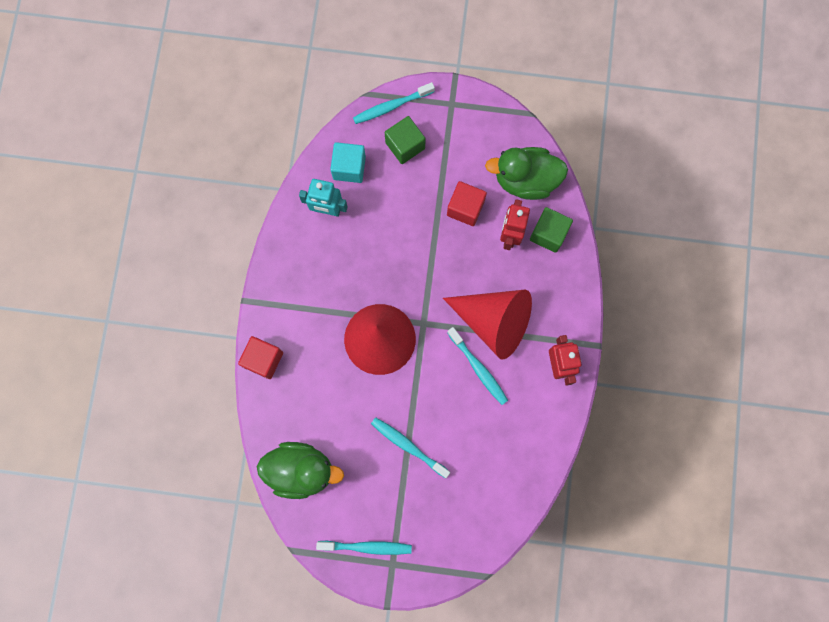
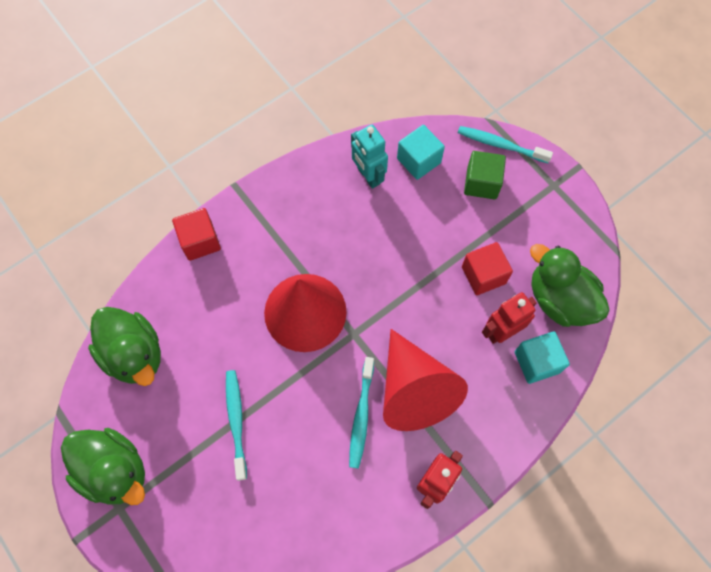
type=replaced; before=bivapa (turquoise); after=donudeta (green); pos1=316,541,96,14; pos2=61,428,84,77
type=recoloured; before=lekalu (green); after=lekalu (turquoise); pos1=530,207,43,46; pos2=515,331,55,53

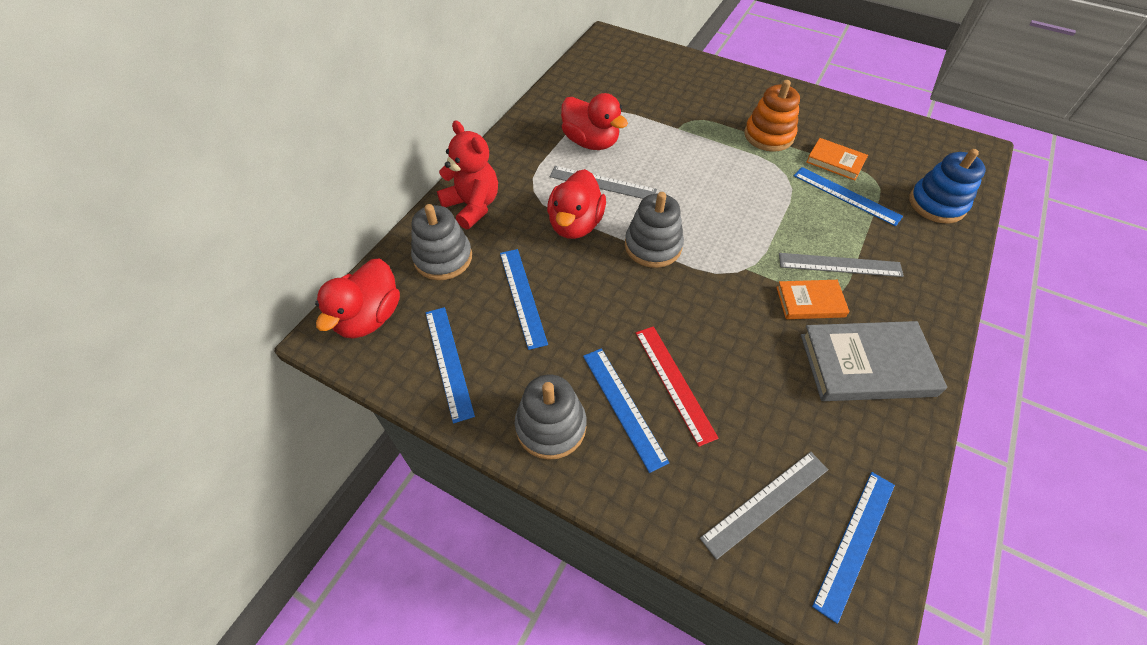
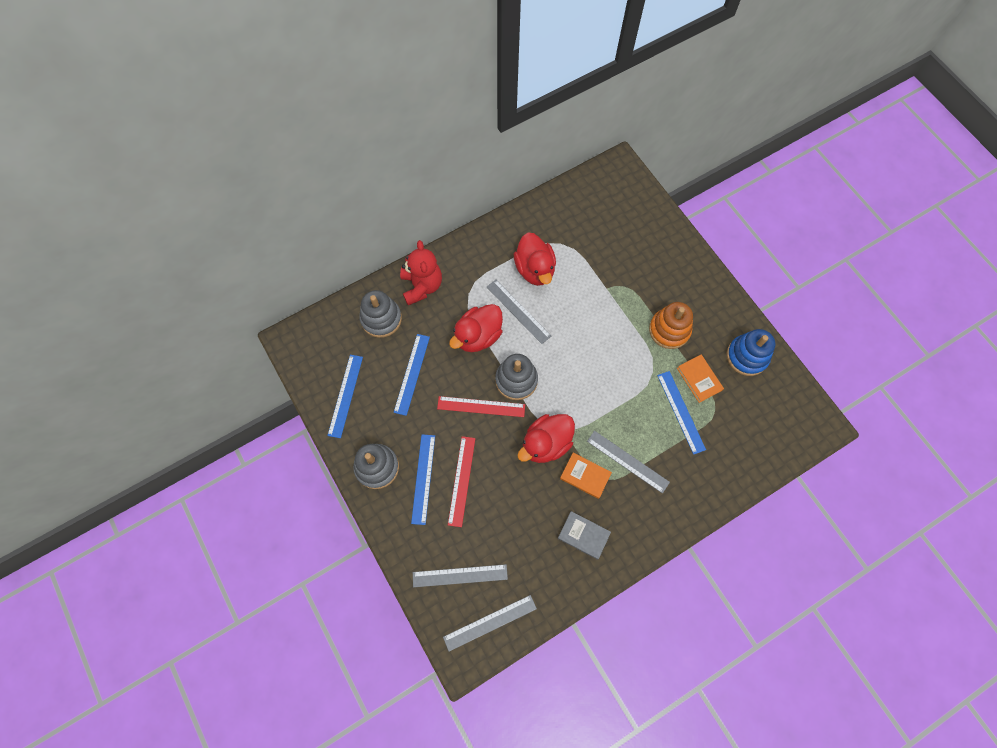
type=moved; before=donudeta (red); pos1=315,259,85,80; pos2=517,414,58,49
type=resized; before=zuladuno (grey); pos1=801,321,146,80; pos2=558,511,53,49; scale=0.56
type=recoloured; before=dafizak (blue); after=dafizak (grey); pos1=812,472,83,152; pos2=443,595,94,56
type=moved; before=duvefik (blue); pos1=909,149,77,74; pos2=727,329,48,47
type=added; after=dafizak (red); pos2=437,396,88,21

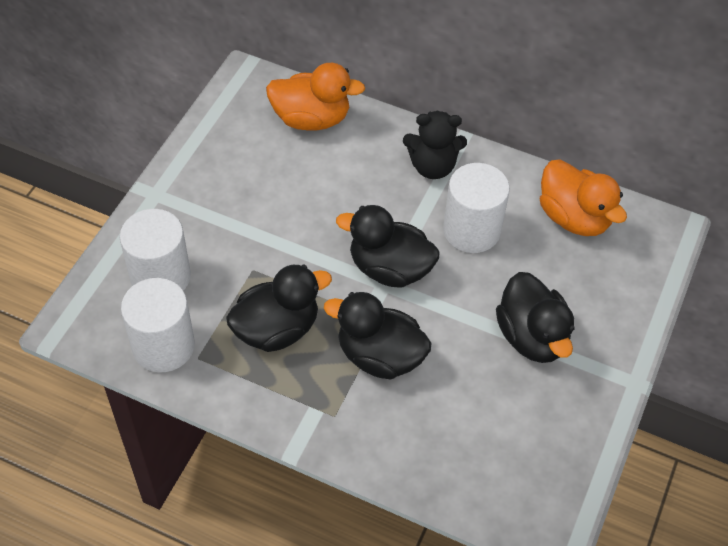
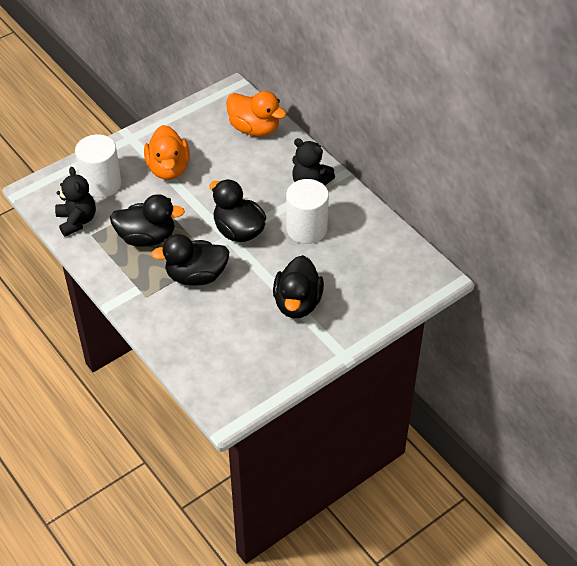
type=replaced; before=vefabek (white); after=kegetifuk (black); pos1=121,278,74,94; pos2=55,167,41,70
type=turned; before=donudeta (black); pos1=324,292,108,88; pos2=151,234,79,52; turn=-60
type=moved; before=donudeta (orange); pos1=540,159,87,77; pos2=144,125,46,55

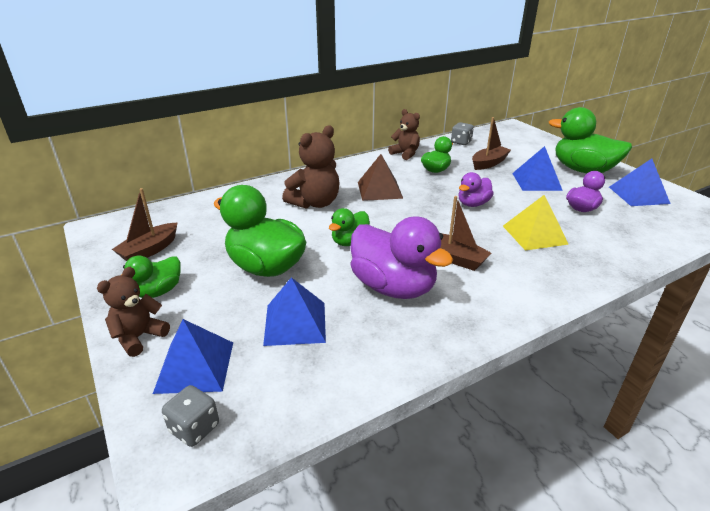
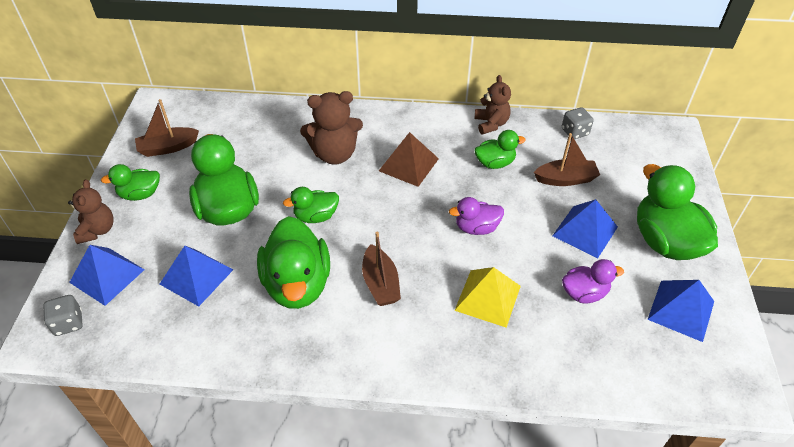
type=turned; before=kegetifuk (brown); pos1=97,267,73,90; pos2=68,180,46,64; turn=105
type=recoloured; before=donudeta (purple); after=donudeta (green); pos1=350,216,103,83; pos2=257,216,73,93

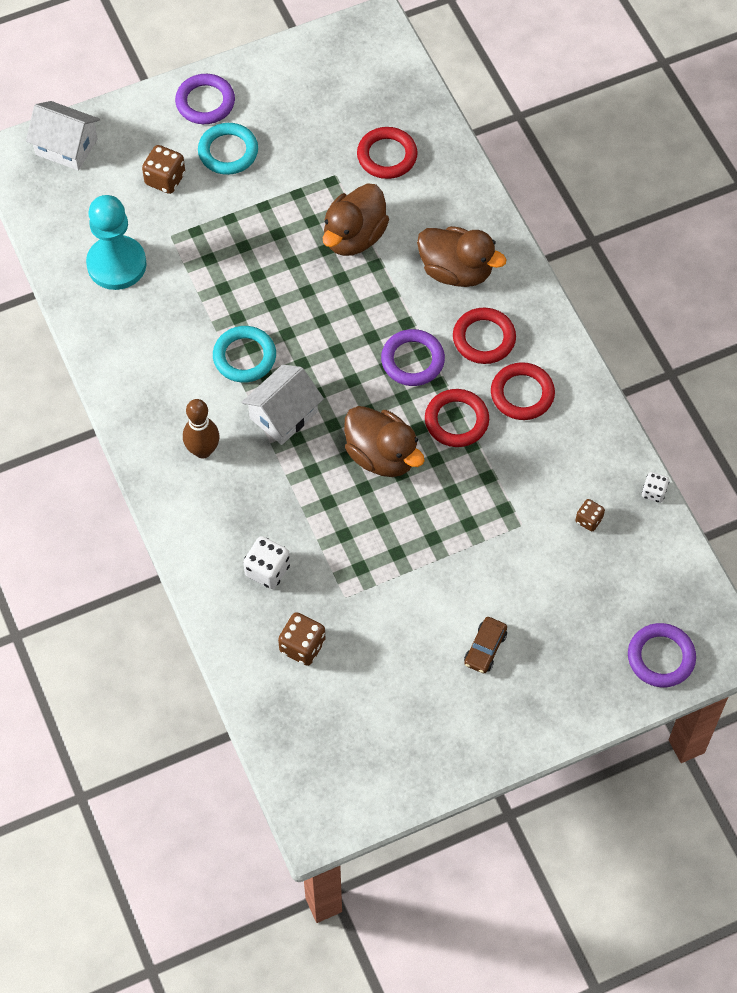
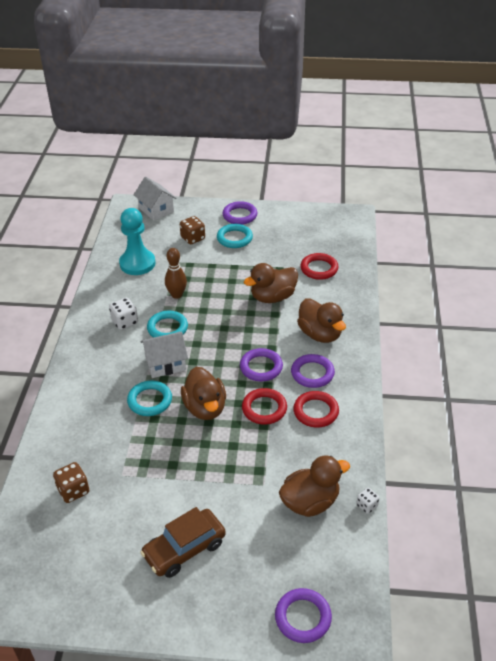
type=moved; before=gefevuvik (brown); pos1=183,399,36,59; pos2=165,248,22,51
type=moved; before=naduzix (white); pos1=243,536,47,53; pos2=109,298,29,32
type=recoloured; before=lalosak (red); after=lalosak (purple); pos1=453,308,63,56; pos2=291,354,44,34
type=resized; before=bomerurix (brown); pos1=464,617,43,56; pos2=140,507,86,71; scale=1.83
type=replaced; before=naduzix (brown); after=donudeta (brown); pos1=576,499,29,32; pos2=279,456,71,61
type=added; after=lalosak (turquoise); pos2=127,380,45,36

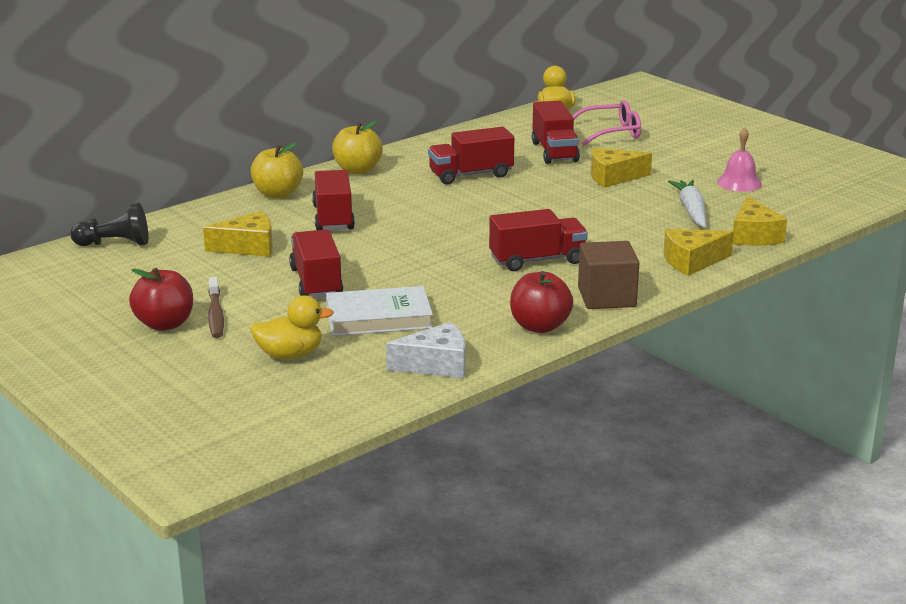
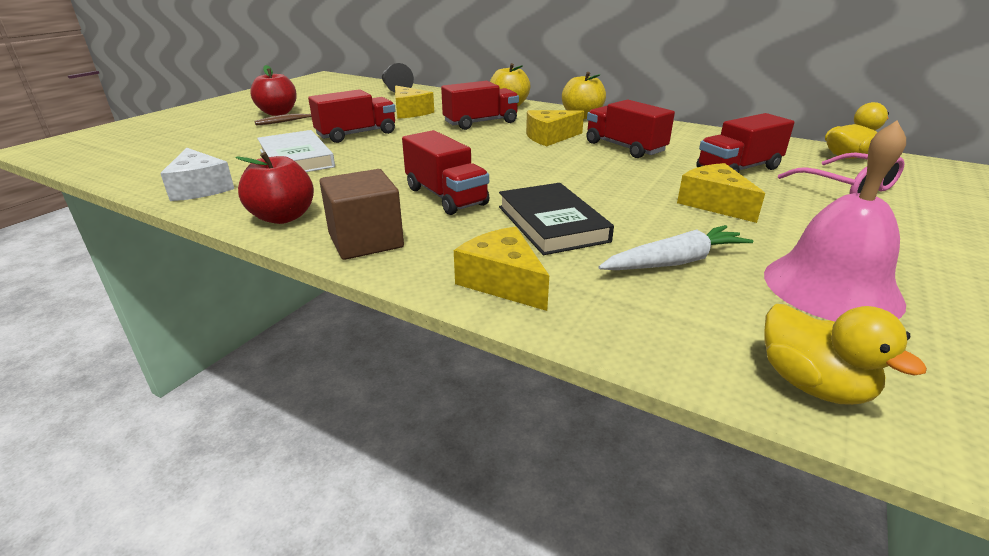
type=moved; before=donudeta (yellow); pos1=250,295,84,64; pos2=764,304,163,101
type=resized; before=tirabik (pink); pos1=717,127,45,65; pos2=764,121,142,201; scale=1.7
type=moved; before=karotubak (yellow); pos1=733,196,54,50; pos2=526,110,58,36
type=added; after=zuladuno (black); pos2=499,183,115,72

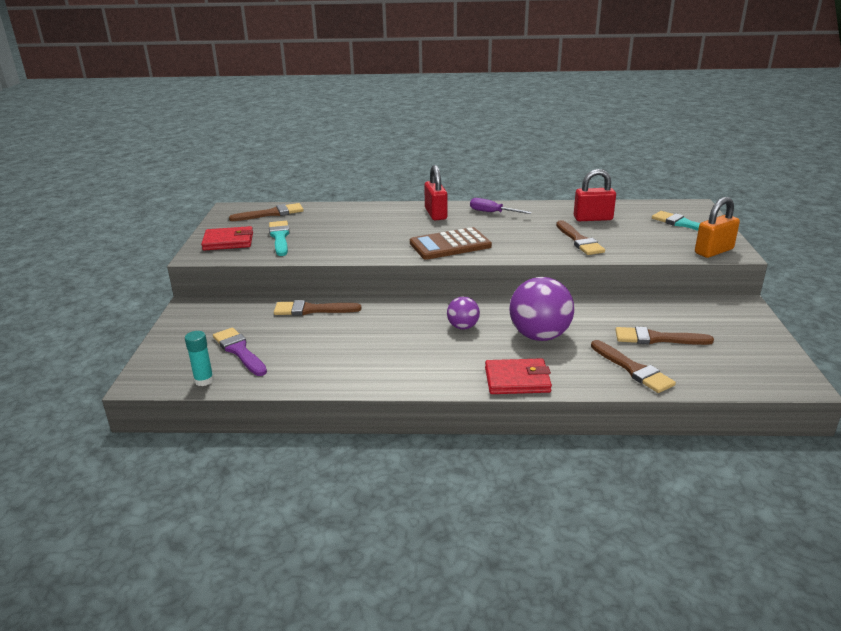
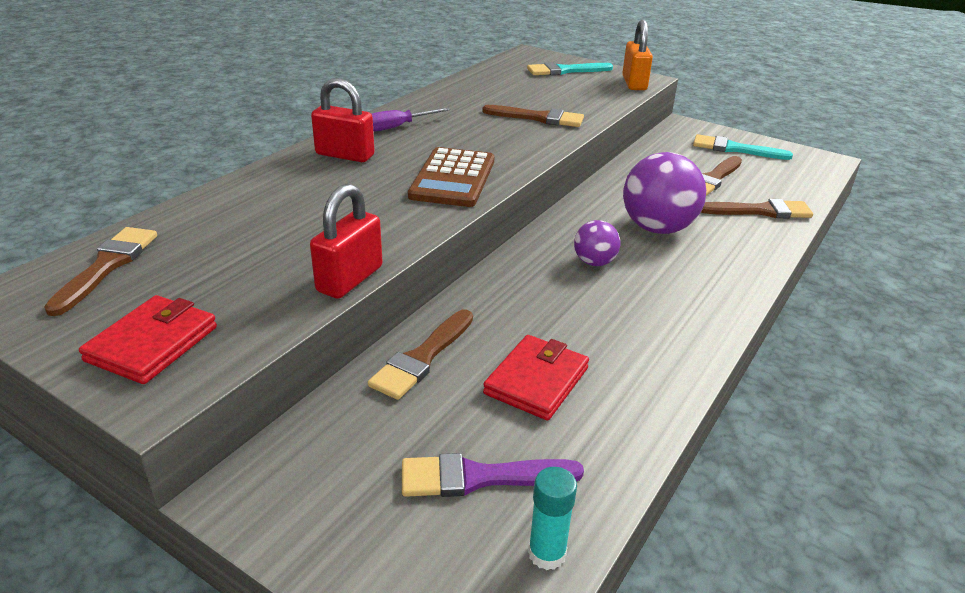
type=moved; before=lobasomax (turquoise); pos1=269,221,21,35; pos2=693,134,100,26
type=moved; before=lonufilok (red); pos1=485,358,67,36; pos2=483,335,106,85
type=moved; before=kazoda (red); pos1=574,169,42,52; pos2=310,184,73,115

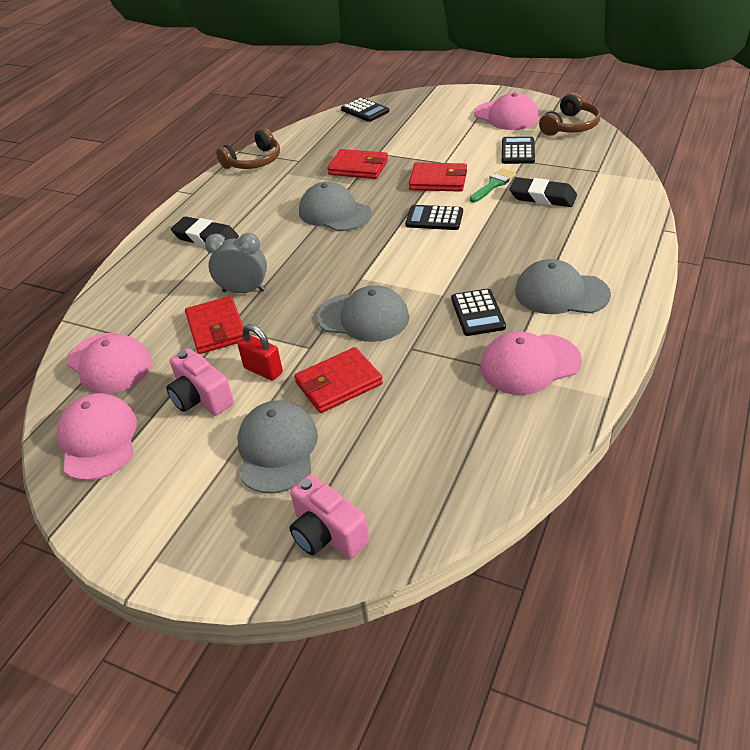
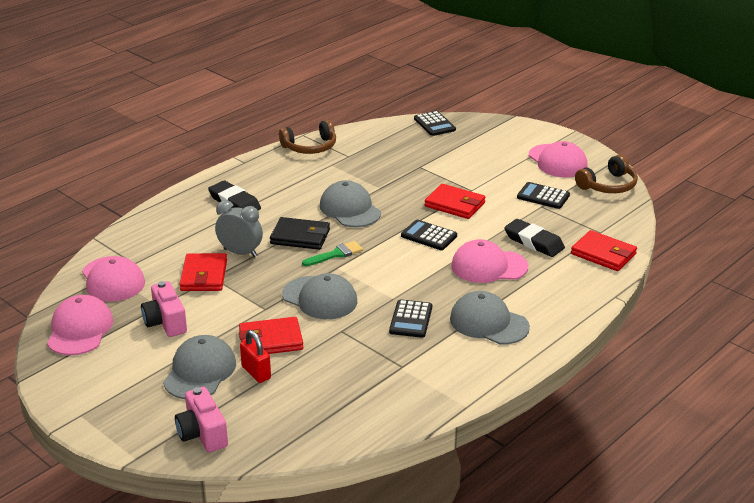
type=moved; before=kazoda (red); pos1=238,324,45,57; pos2=240,330,31,53
type=moved; before=lonufilok (red); pos1=327,149,61,30; pos2=571,230,66,41
type=moved; before=lobasomax (green); pos1=470,168,46,34; pos2=302,241,61,25
type=moved; before=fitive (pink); pos1=481,331,101,64; pos2=451,239,77,44
type=turned; before=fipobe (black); pos1=502,136,33,28; pos2=517,182,53,27; turn=-90
type=added; after=lonufilok (black); pos2=270,217,60,33

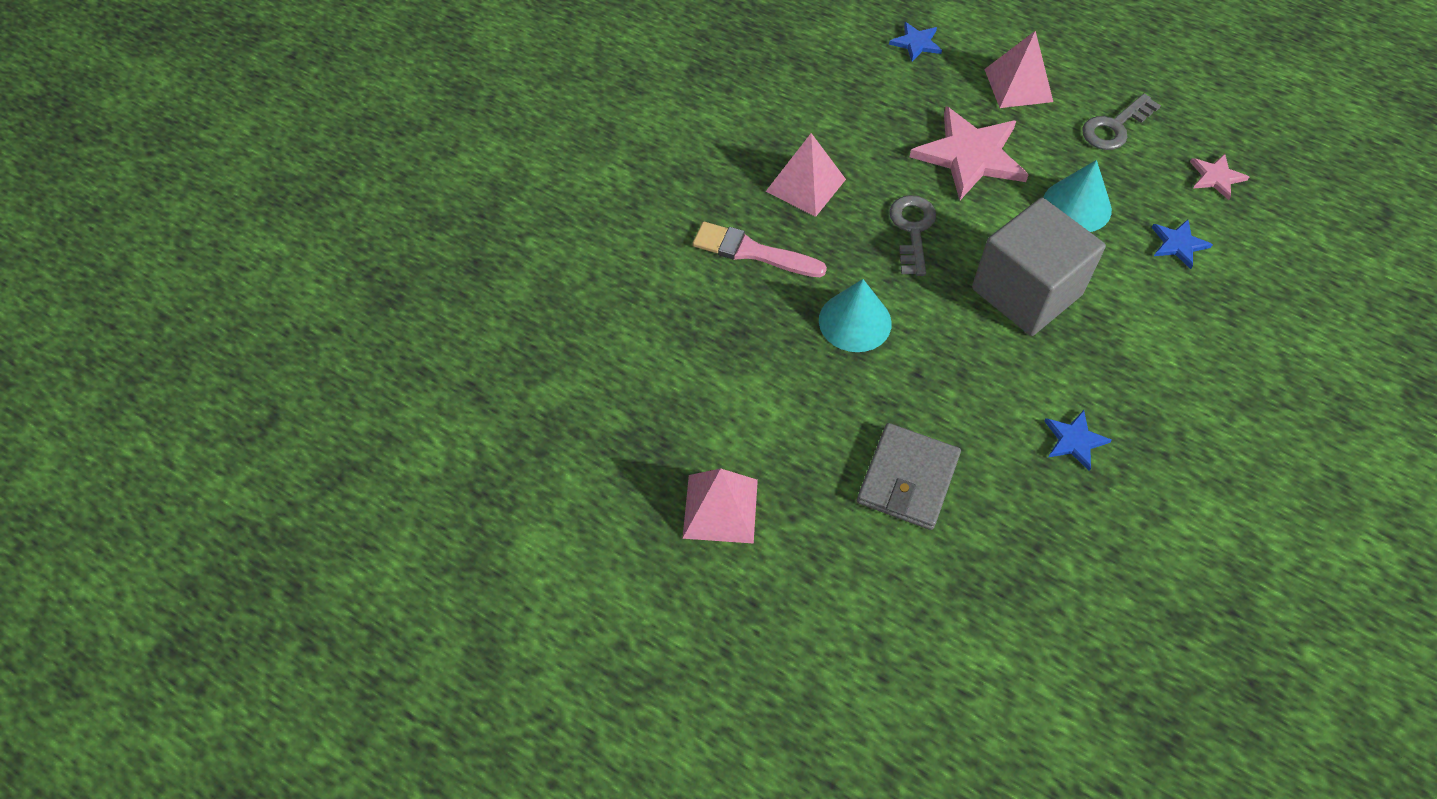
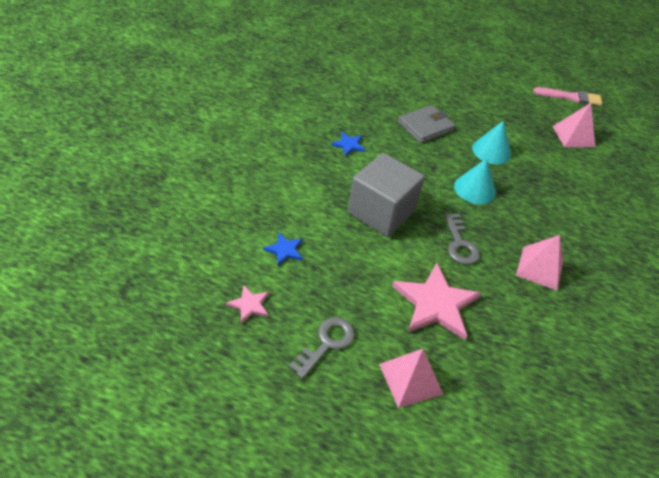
type=moved; before=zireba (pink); pos1=682,469,76,75; pos2=552,103,43,44
type=moved; before=lobasomax (pink); pos1=693,222,134,55; pos2=533,87,69,19
type=turned; before=lonufilok (grey); pos1=857,423,104,107; pos2=398,105,57,38; turn=45
type=removed; before=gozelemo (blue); pos1=889,22,53,40
type=moved; before=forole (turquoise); pos1=1043,160,69,72; pos2=472,121,39,43

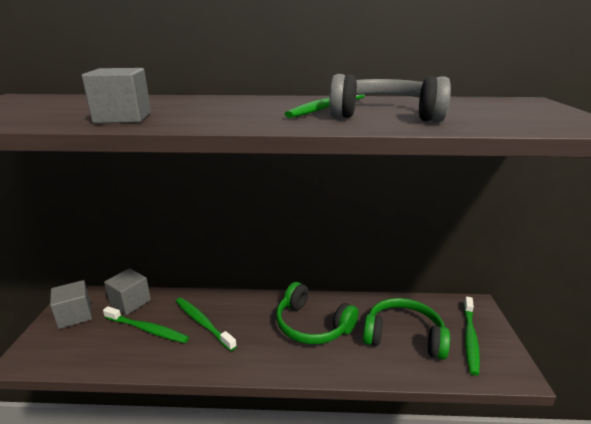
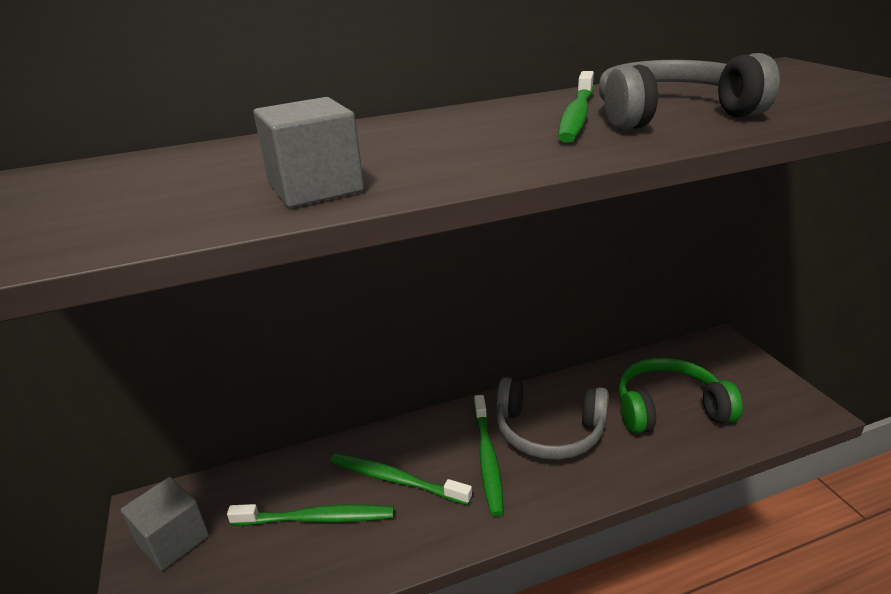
type=removed; before=lekalu (grey); pos1=104,268,47,47
type=recoloured; before=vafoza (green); after=vafoza (grey); pos1=276,282,83,62; pos2=496,377,113,83
type=moved; before=bivapa (green); pos1=463,296,17,80; pos2=474,395,30,121

